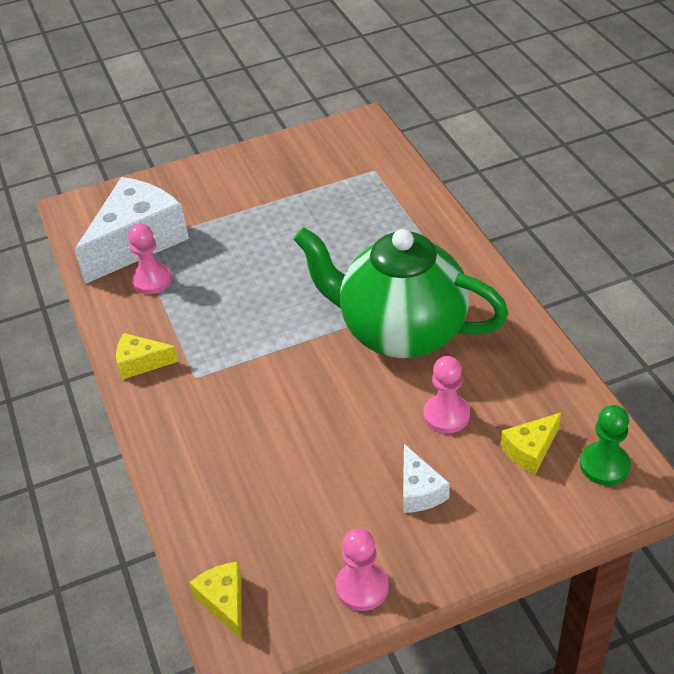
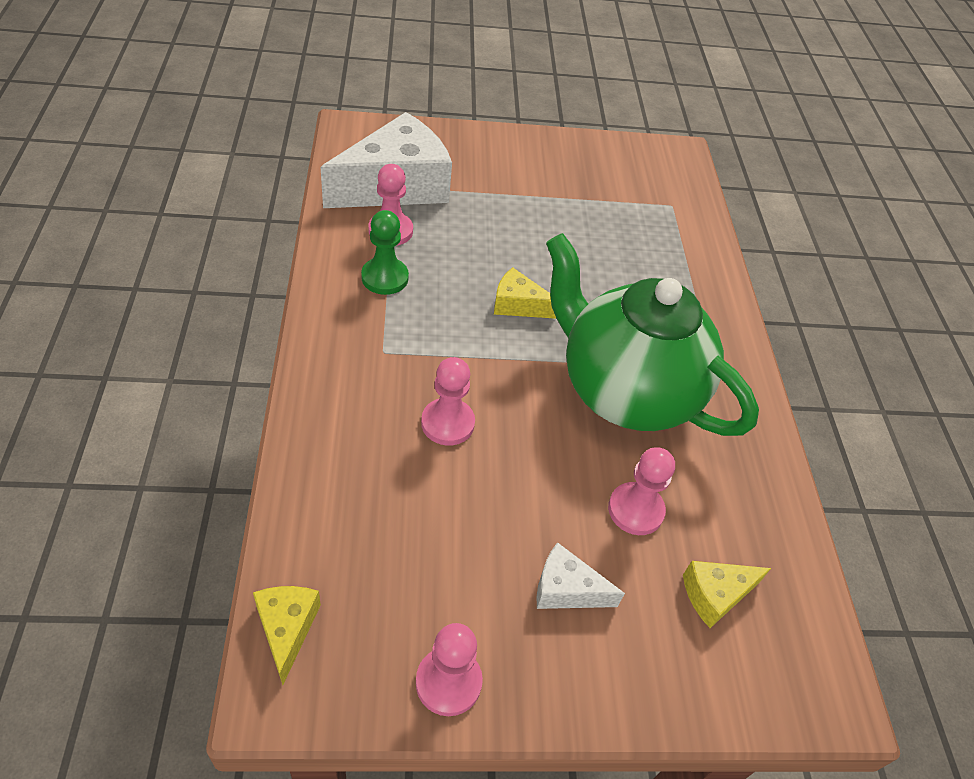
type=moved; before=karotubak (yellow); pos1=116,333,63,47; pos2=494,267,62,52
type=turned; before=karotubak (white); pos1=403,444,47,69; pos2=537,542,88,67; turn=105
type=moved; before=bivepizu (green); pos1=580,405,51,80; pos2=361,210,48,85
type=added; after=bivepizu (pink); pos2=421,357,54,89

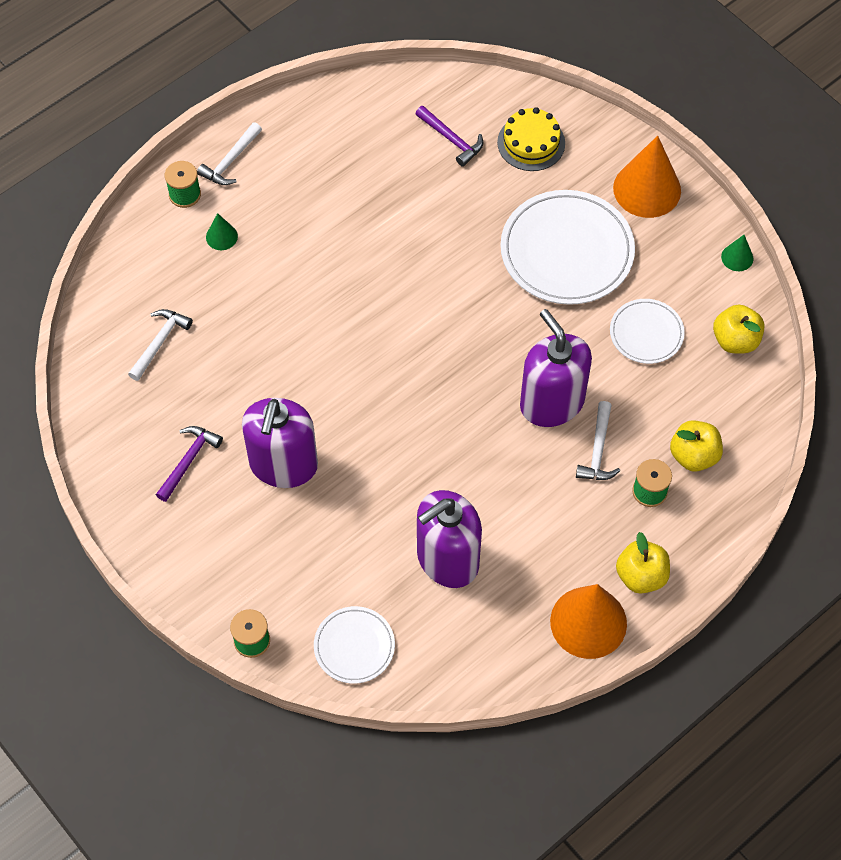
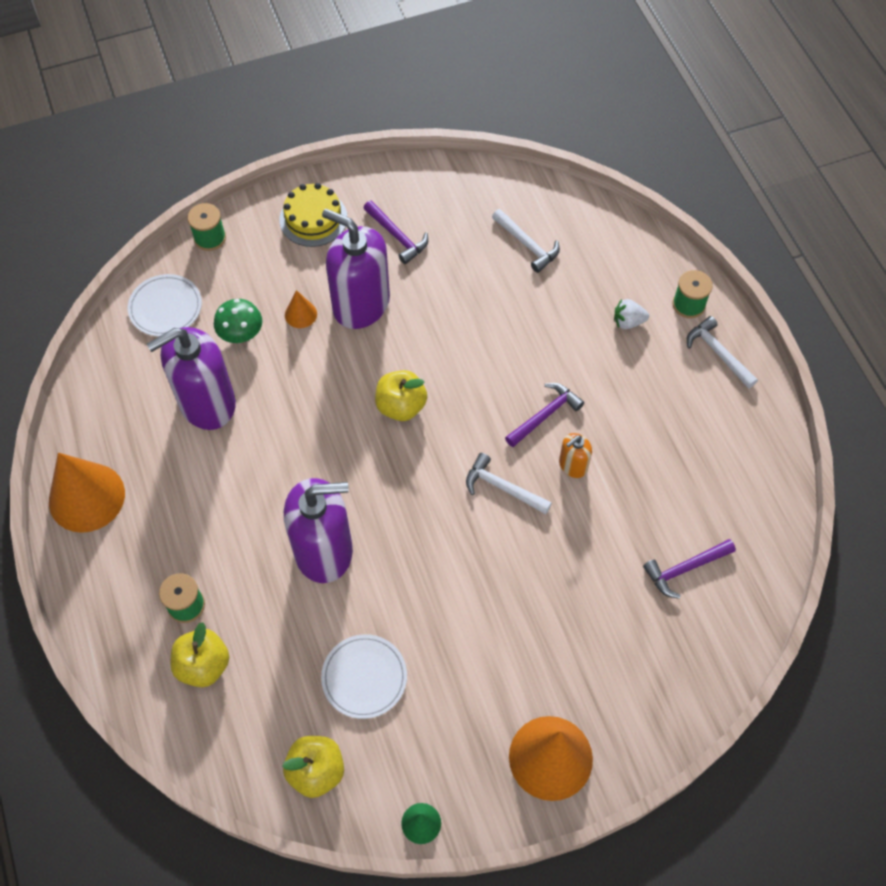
type=replaced; before=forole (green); after=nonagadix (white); pos1=206,213,32,37; pos2=614,299,35,30
type=turned; before=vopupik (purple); pos1=417,490,65,98; pos2=147,327,89,103; turn=-105
type=moved; before=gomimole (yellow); pos1=497,107,68,64; pos2=279,183,68,64
type=removed; before=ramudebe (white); pos1=500,190,135,115
type=moved; before=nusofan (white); pos1=576,401,44,79; pos2=466,453,86,61
type=moved; before=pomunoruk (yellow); pos1=616,532,54,62; pos2=375,370,52,51
type=added; after=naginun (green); pos2=214,299,48,44
type=added; after=forole (orange); pos2=285,290,32,38
type=added; after=nusofan (purple); pos2=505,383,79,64
type=added; after=vopupik (orange); pos2=559,433,33,45

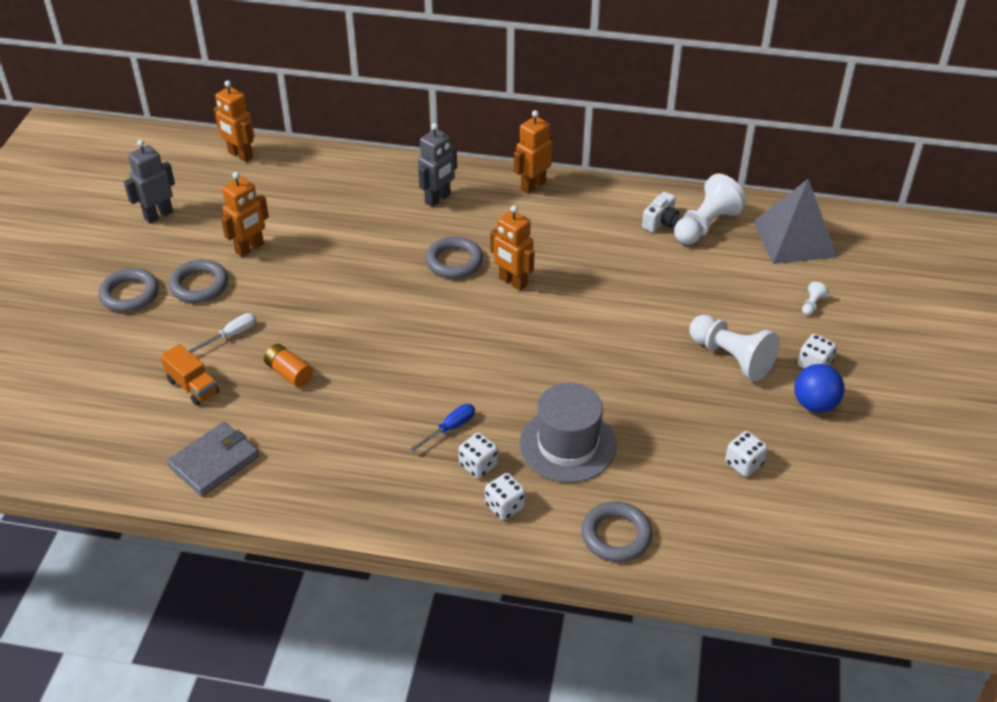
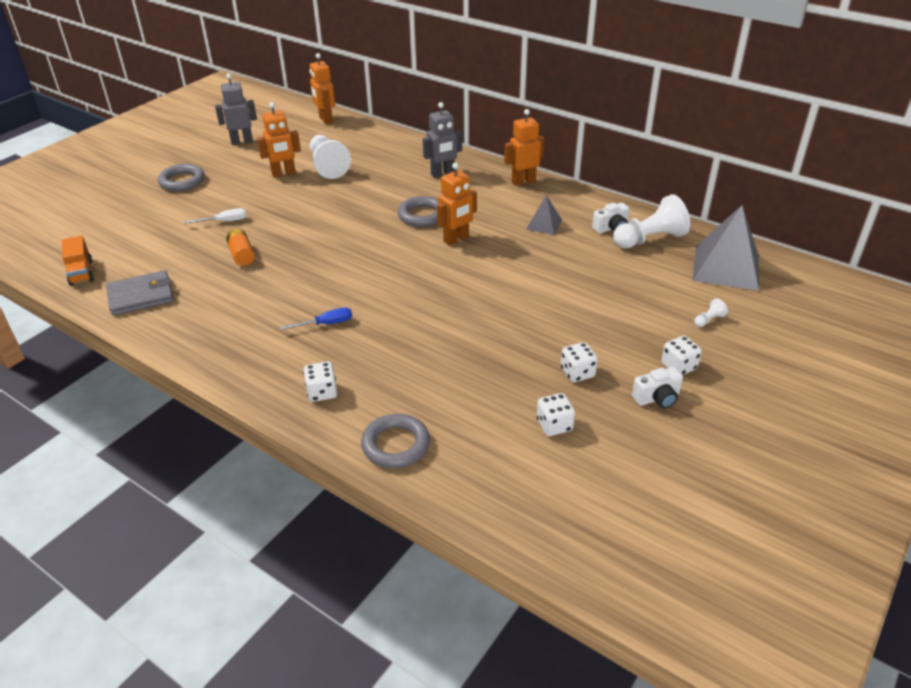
type=moved; before=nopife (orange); pos1=160,344,59,62; pos2=62,236,32,50
type=removed; before=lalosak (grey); pos1=169,259,59,44
type=moved; before=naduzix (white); pos1=459,433,39,45; pos2=561,342,37,40
type=turned; before=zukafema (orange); pos1=490,205,44,86; pos2=437,163,40,83; turn=-105
type=removed; before=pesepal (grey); pos1=519,383,98,100
type=moved; before=bivepizu (white); pos1=689,315,91,66; pos2=310,135,41,44
type=replaced; before=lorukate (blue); after=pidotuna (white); pos1=794,364,51,49; pos2=632,367,51,42
type=added; after=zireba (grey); pos2=526,195,36,40

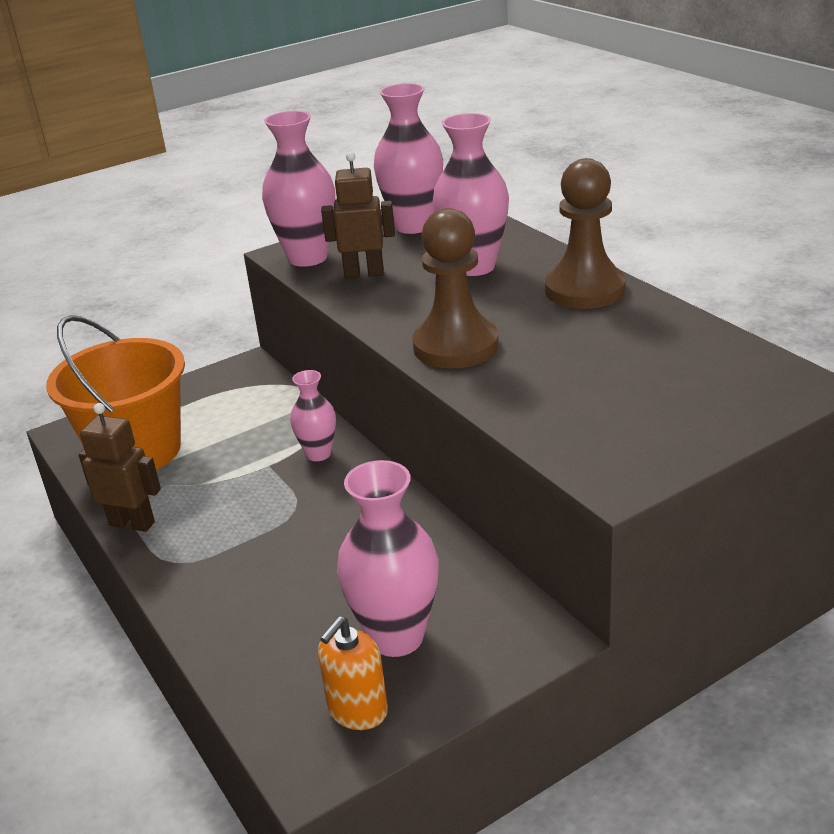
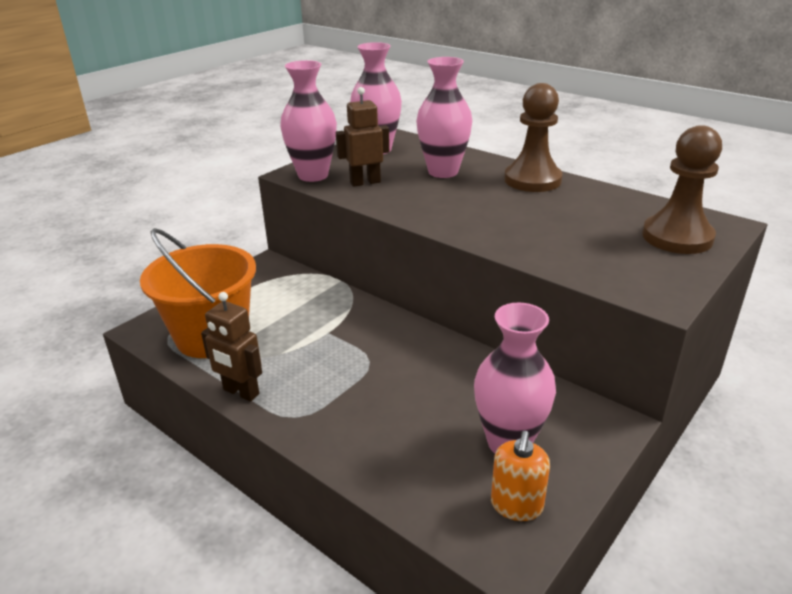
type=turned; before=zukafema (brown); pos1=78,403,83,129; pos2=201,292,61,110; turn=-150
type=removed; before=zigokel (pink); pos1=290,370,46,91
type=moved; before=bivepizu (brown); pos1=412,208,87,161; pos2=642,125,80,129

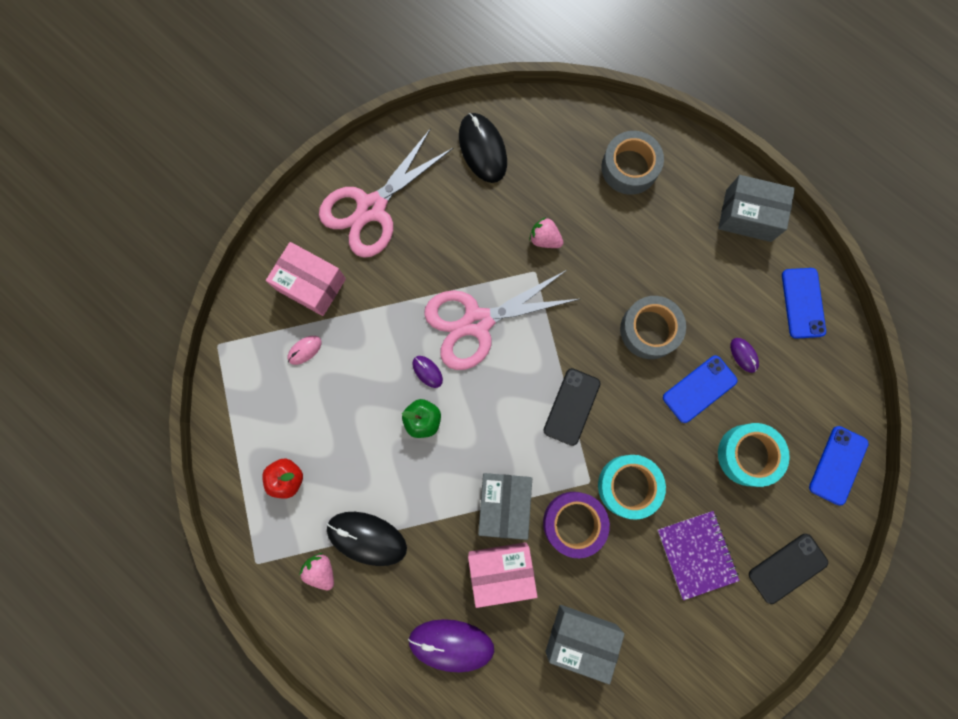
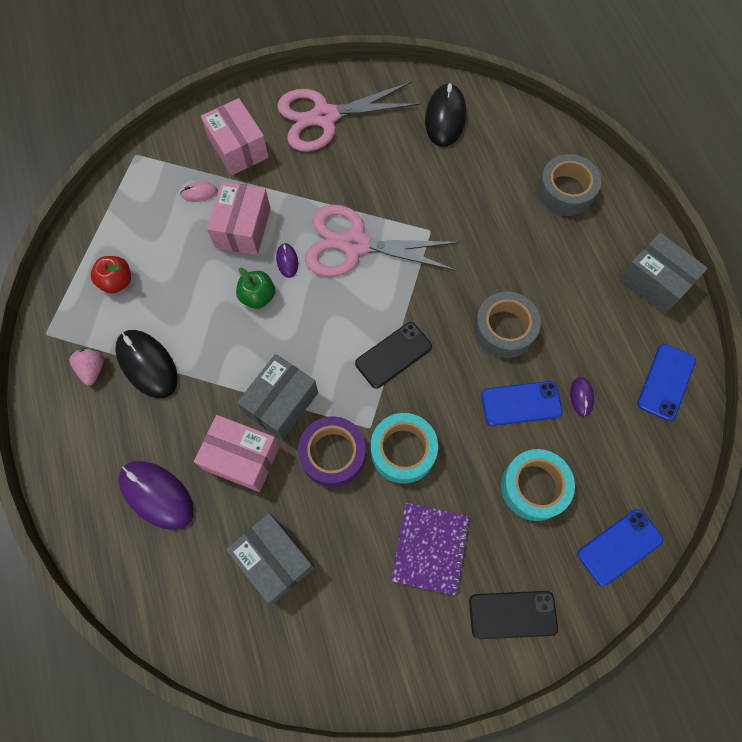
type=removed; before=nonagadix (pink); pos1=529,217,35,31
type=added; after=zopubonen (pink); pos2=207,181,64,74

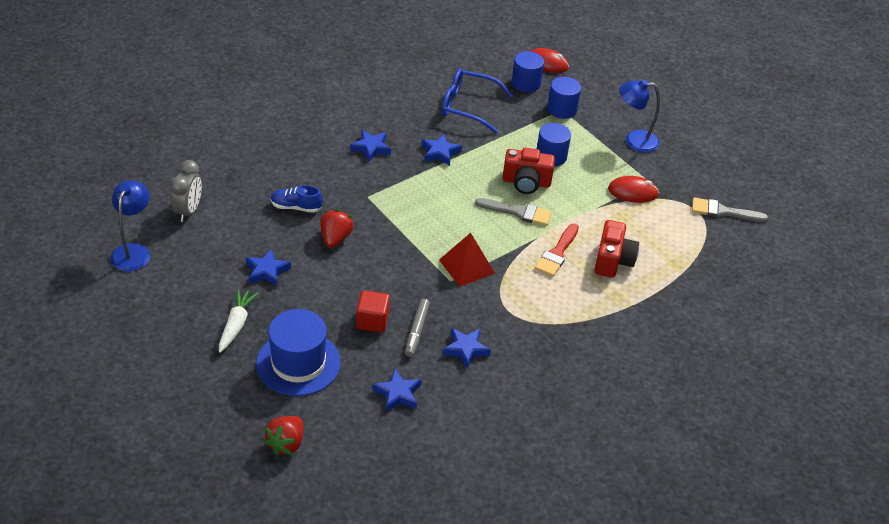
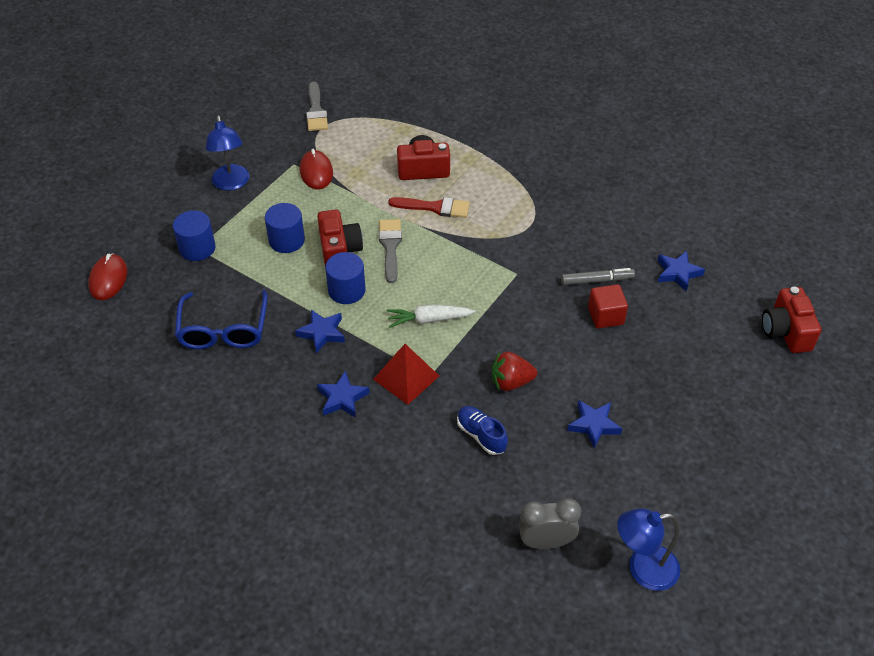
type=moved; before=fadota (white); pos1=219,288,39,65; pos2=387,304,88,24
type=removed; before=pesepal (blue); pos1=256,309,85,87
type=replaced; before=nonagadix (red); after=pidotuna (red); pos1=263,416,40,39; pos2=762,287,60,66
type=turned; before=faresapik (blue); pos1=271,185,52,28; pos2=457,406,51,49; turn=150
type=moved; before=zireba (red); pos1=439,233,56,54; pos2=373,344,66,61
type=removed; before=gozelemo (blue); pos1=443,328,48,40
type=moved; before=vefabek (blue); pos1=512,51,32,41; pos2=325,252,41,52

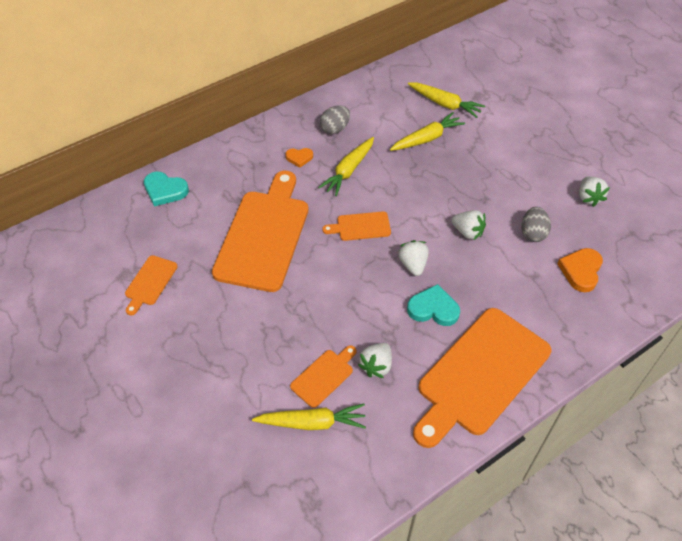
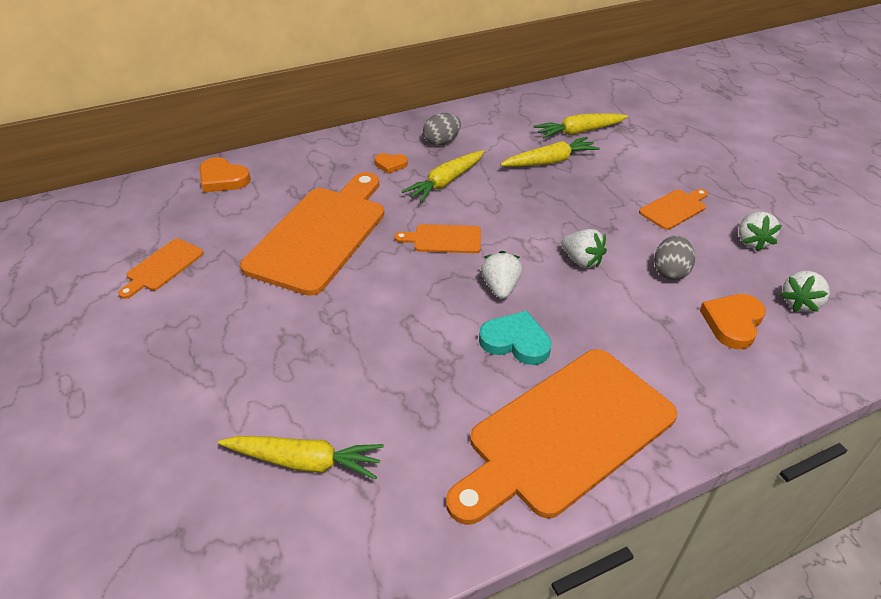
type=recoloured; before=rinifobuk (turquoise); after=rinifobuk (orange); pos1=144,171,45,36; pos2=199,157,52,35
type=moved; before=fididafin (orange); pos1=290,345,67,63; pos2=639,189,69,41
type=moved; before=nonagadix (white); pos1=358,343,34,35; pos2=781,271,49,41
type=turned; before=fadota (yellow); pos1=408,83,77,35; pos2=534,113,94,26; turn=120

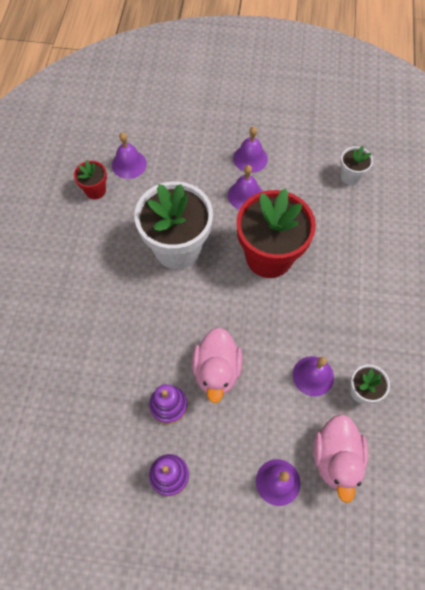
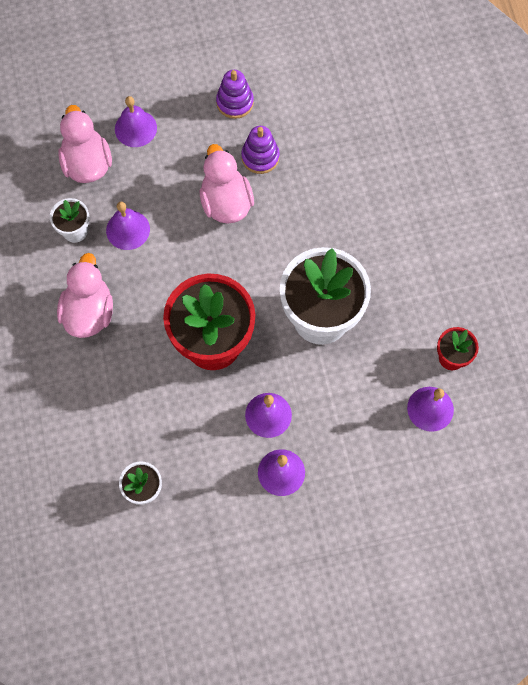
type=added; after=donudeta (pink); pos2=57,253,56,85

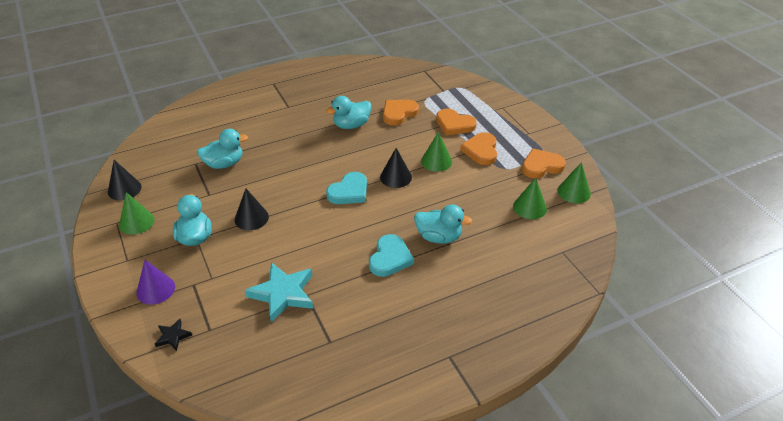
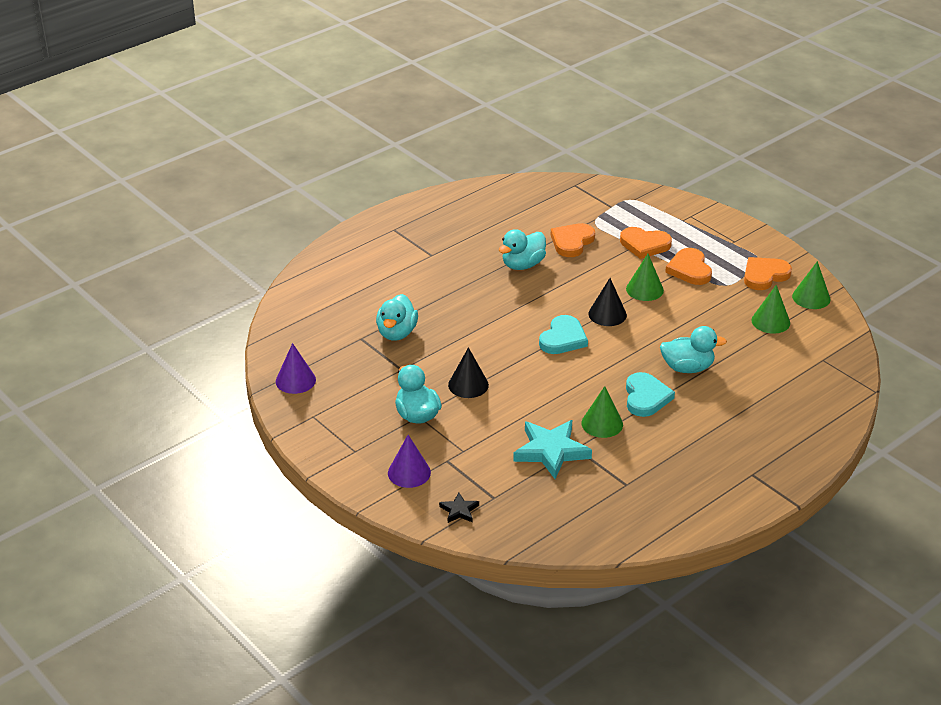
type=recoloured; before=forole (black); after=forole (purple); pos1=108,160,33,41; pos2=276,343,40,51
type=moved; before=forole (green); pos1=119,192,36,43; pos2=581,386,42,52
type=turned; before=donudeta (turquoise); pos1=197,129,51,40; pos2=376,294,42,47; turn=135

